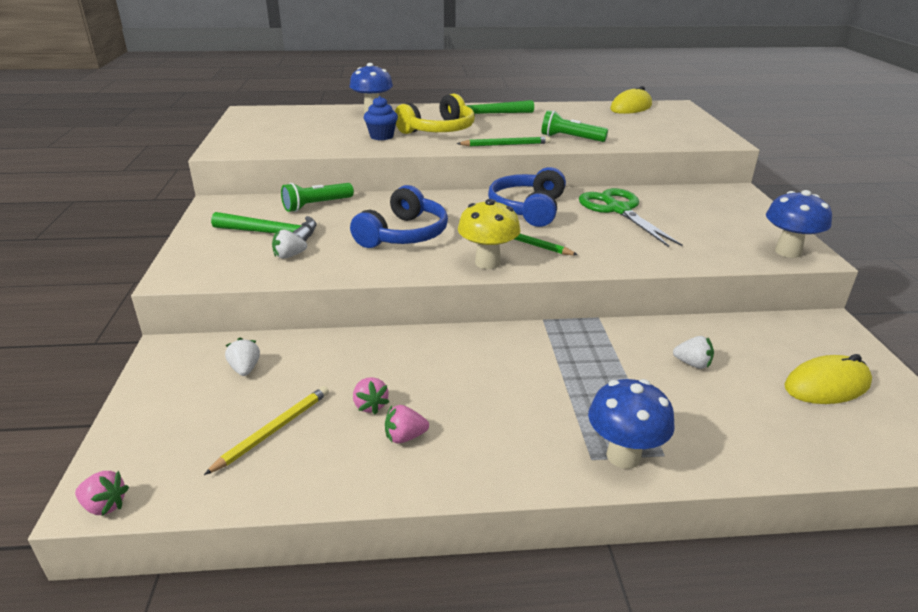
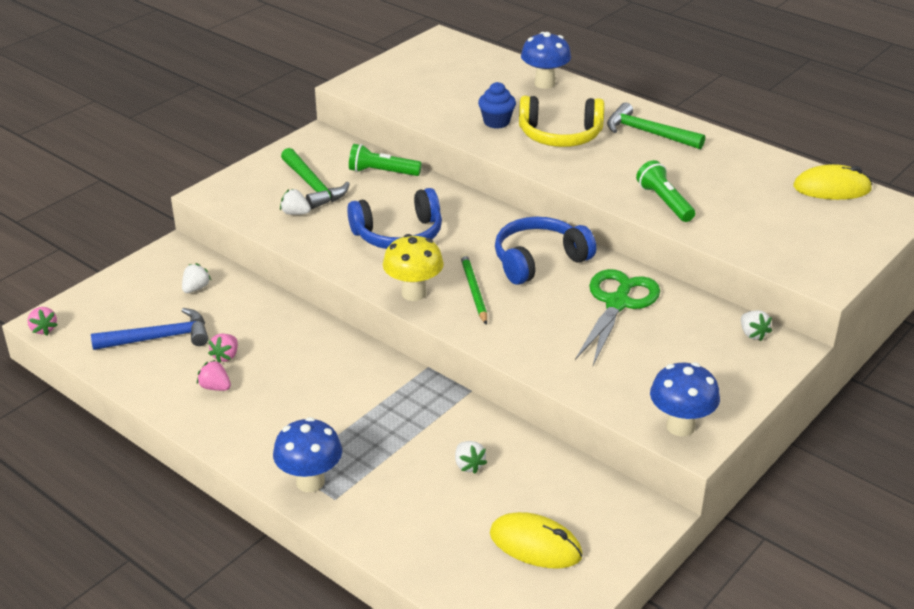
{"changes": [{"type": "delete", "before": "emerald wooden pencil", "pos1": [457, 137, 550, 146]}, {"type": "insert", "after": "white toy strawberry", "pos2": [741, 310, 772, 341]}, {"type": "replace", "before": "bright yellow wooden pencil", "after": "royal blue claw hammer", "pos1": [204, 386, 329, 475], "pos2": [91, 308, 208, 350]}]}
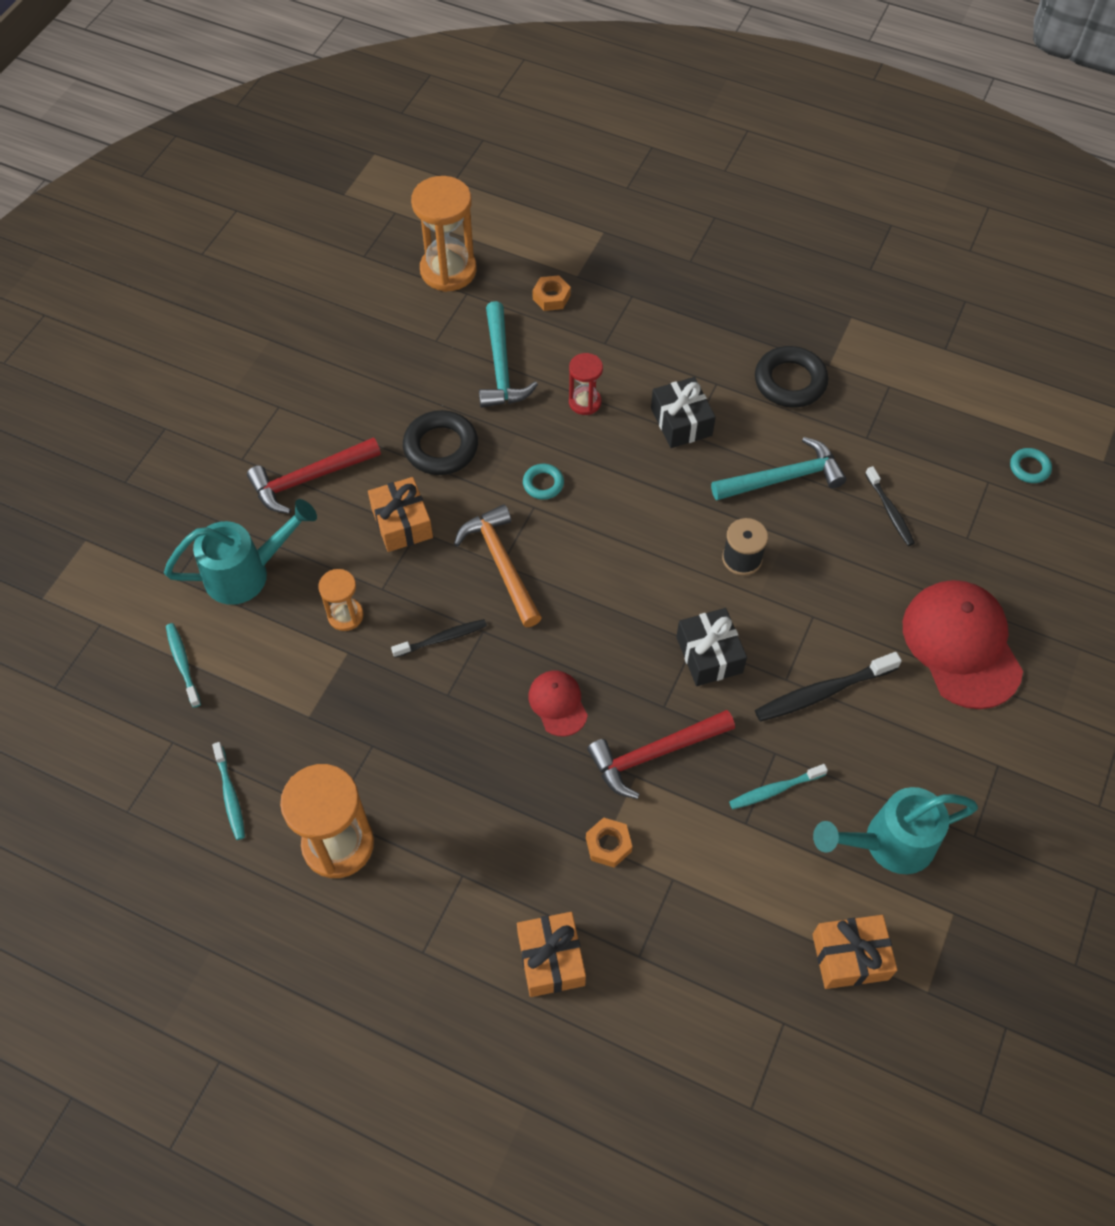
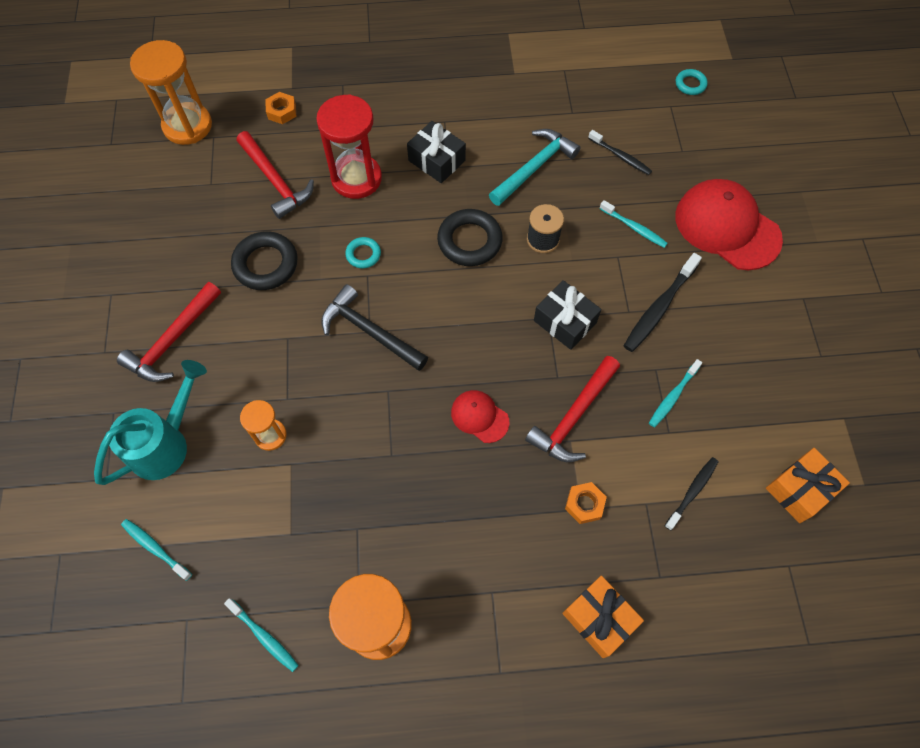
{"changes": [{"type": "delete", "before": "orange-coloured wrapped gift", "pos1": [368, 477, 433, 552]}, {"type": "delete", "before": "teal sprinkling can", "pos1": [813, 787, 978, 874]}, {"type": "insert", "after": "teal toothbrush", "pos2": [599, 200, 668, 248]}, {"type": "move", "before": "black toothbrush", "pos1": [391, 619, 487, 658], "pos2": [665, 457, 718, 531]}, {"type": "move", "before": "black hoop", "pos1": [755, 346, 828, 408], "pos2": [437, 209, 503, 266]}, {"type": "recolor", "before": "orange-coloured claw hammer", "after": "black claw hammer", "pos1": [454, 505, 542, 627], "pos2": [321, 284, 428, 371]}, {"type": "recolor", "before": "teal claw hammer", "after": "scarlet claw hammer", "pos1": [479, 301, 538, 408], "pos2": [237, 131, 314, 219]}, {"type": "resize", "before": "scarlet hourglass", "pos1": [569, 353, 603, 415], "pos2": [316, 94, 382, 199], "scale": 1.83}]}
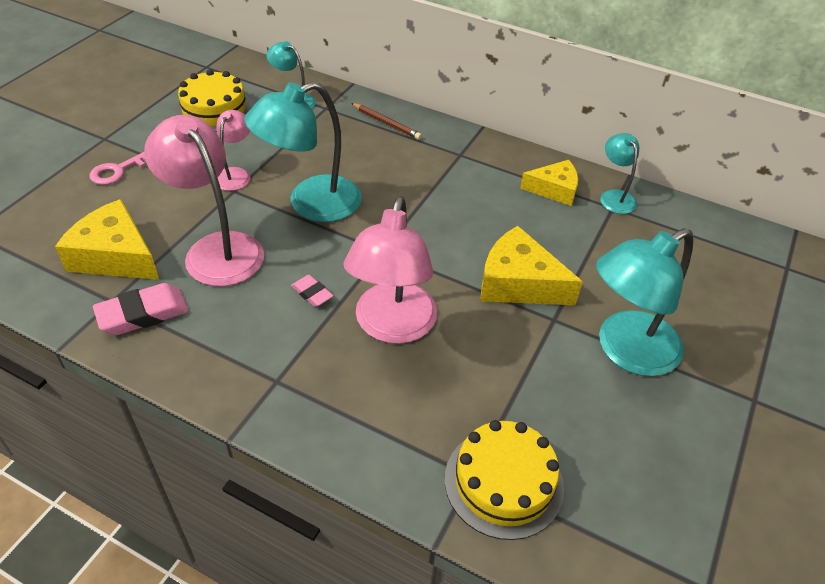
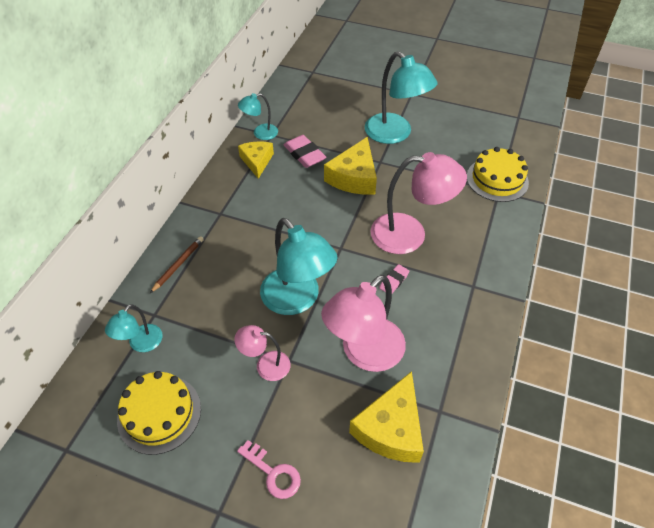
{"changes": [{"type": "move", "before": "rose-pink eraser", "pos1": [93, 283, 189, 335], "pos2": [284, 135, 326, 168]}]}
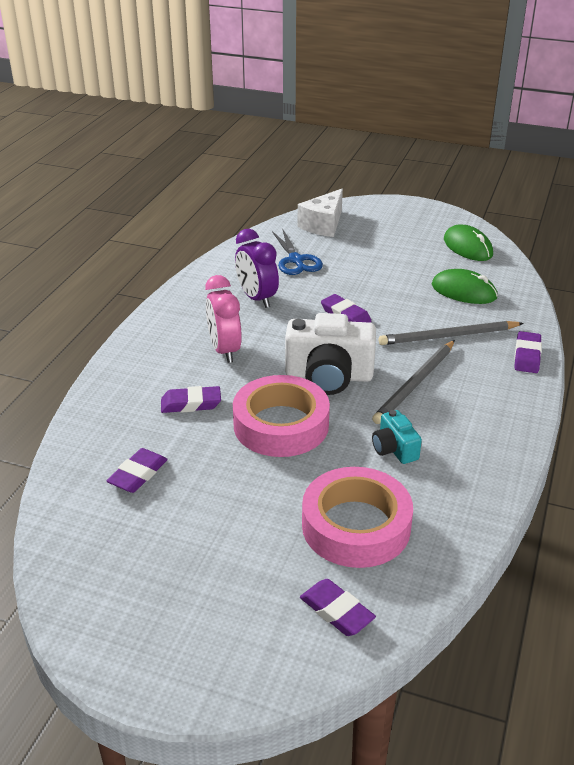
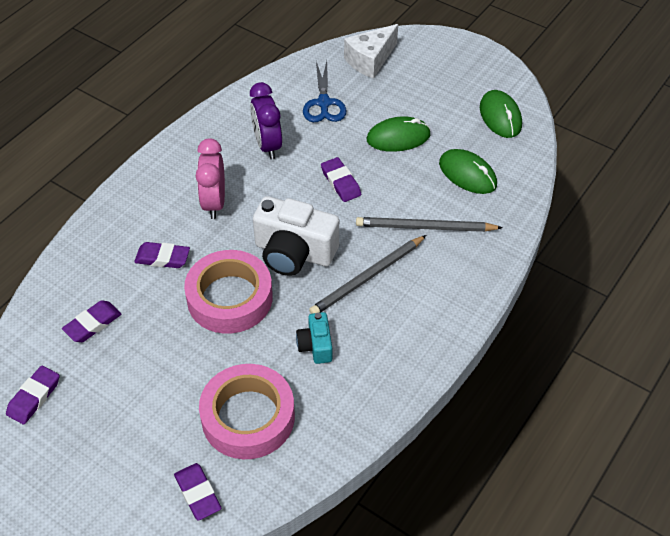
{"changes": [{"type": "insert", "after": "emerald computer mouse", "pos2": [367, 116, 431, 152]}, {"type": "move", "before": "purple eraser", "pos1": [514, 331, 542, 373], "pos2": [6, 366, 59, 424]}]}
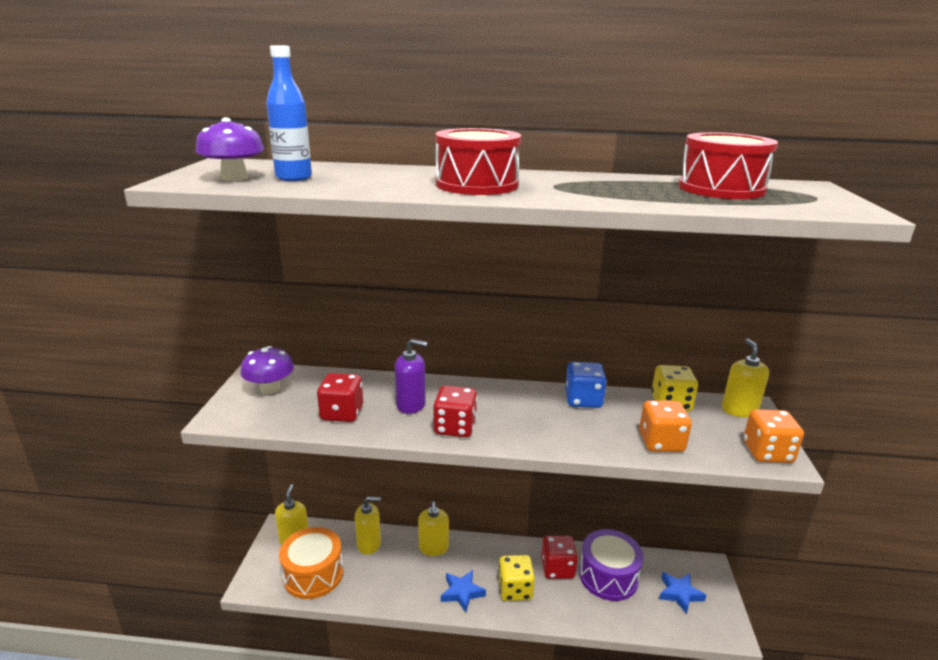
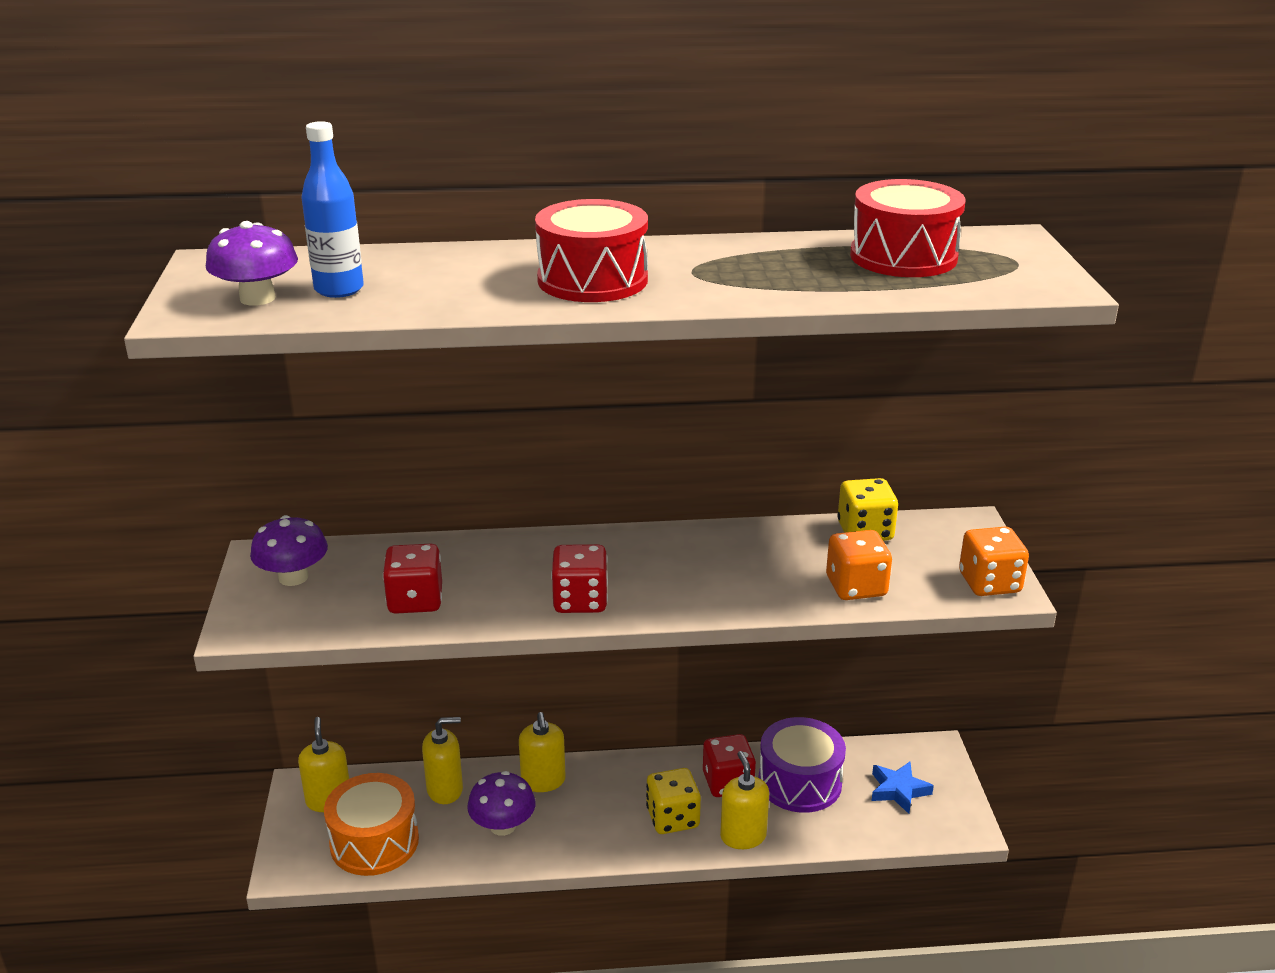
{"changes": [{"type": "delete", "before": "purple soap pump", "pos1": [395, 339, 427, 414]}, {"type": "delete", "before": "royal blue star shape", "pos1": [441, 570, 486, 612]}, {"type": "delete", "before": "royal blue game die", "pos1": [565, 362, 607, 408]}, {"type": "insert", "after": "purple toadstool", "pos2": [467, 771, 536, 836]}, {"type": "move", "before": "bright yellow soap pump", "pos1": [722, 339, 769, 418], "pos2": [720, 751, 769, 849]}]}
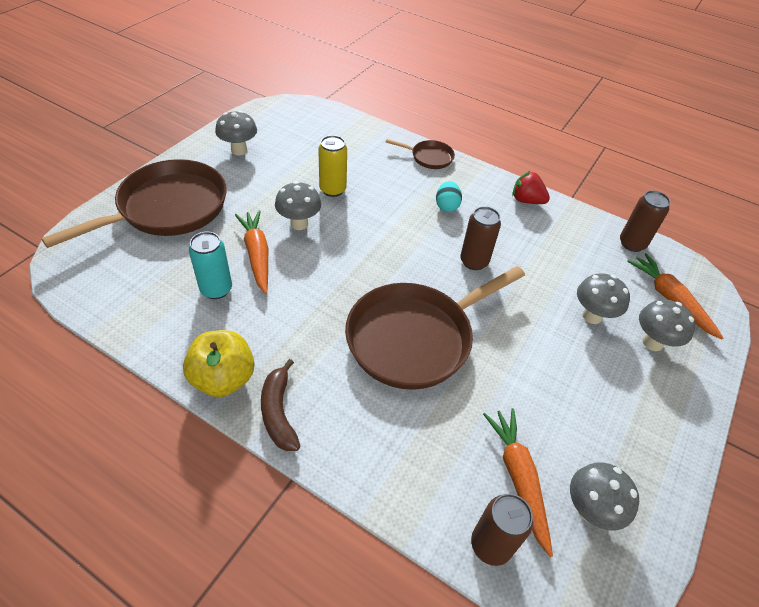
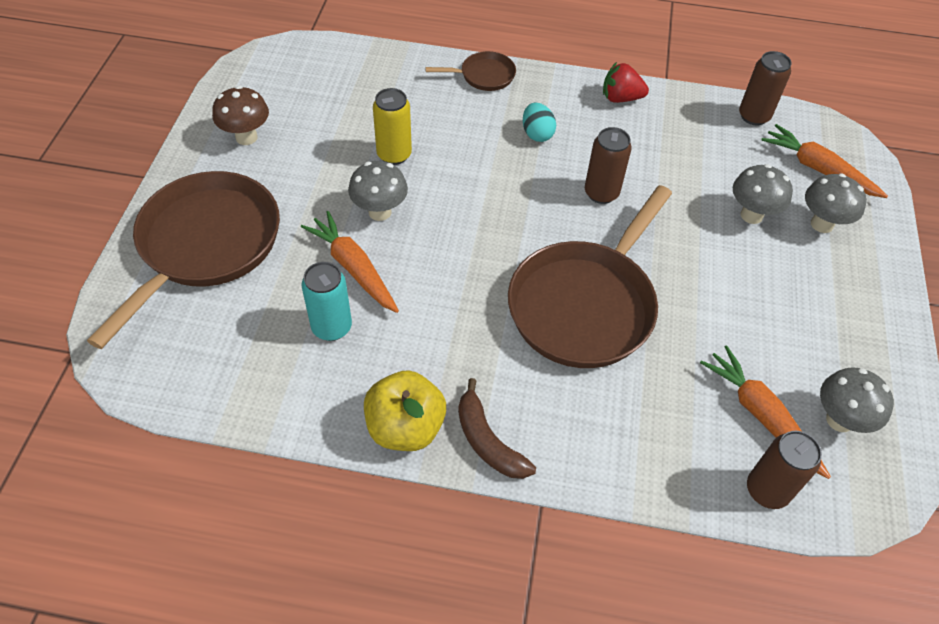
{"changes": [{"type": "recolor", "before": "gray toadstool", "after": "russet toadstool", "pos1": [215, 111, 257, 155], "pos2": [212, 86, 269, 145]}]}
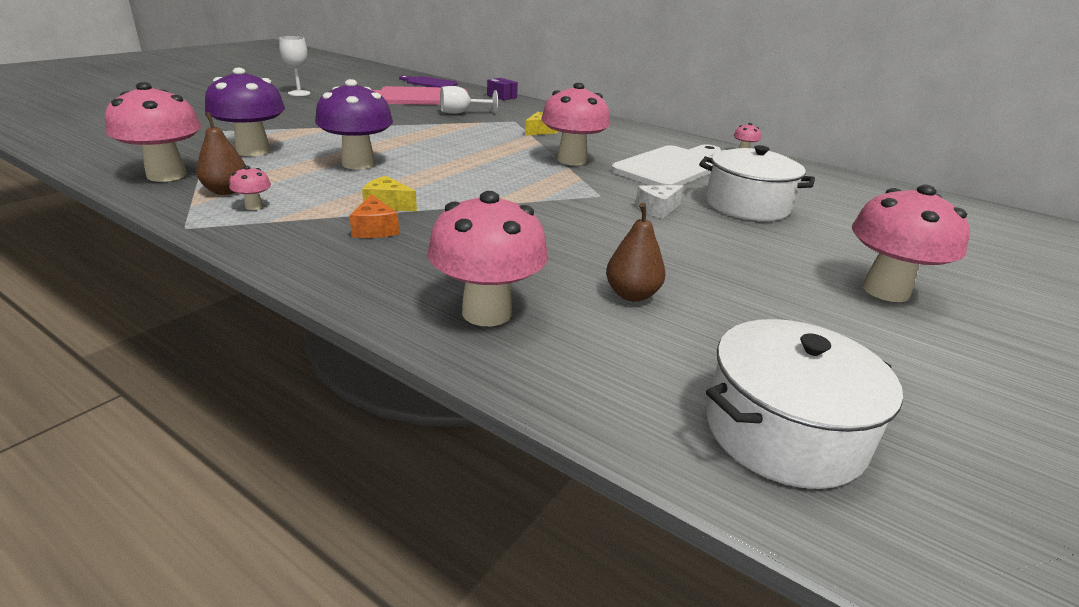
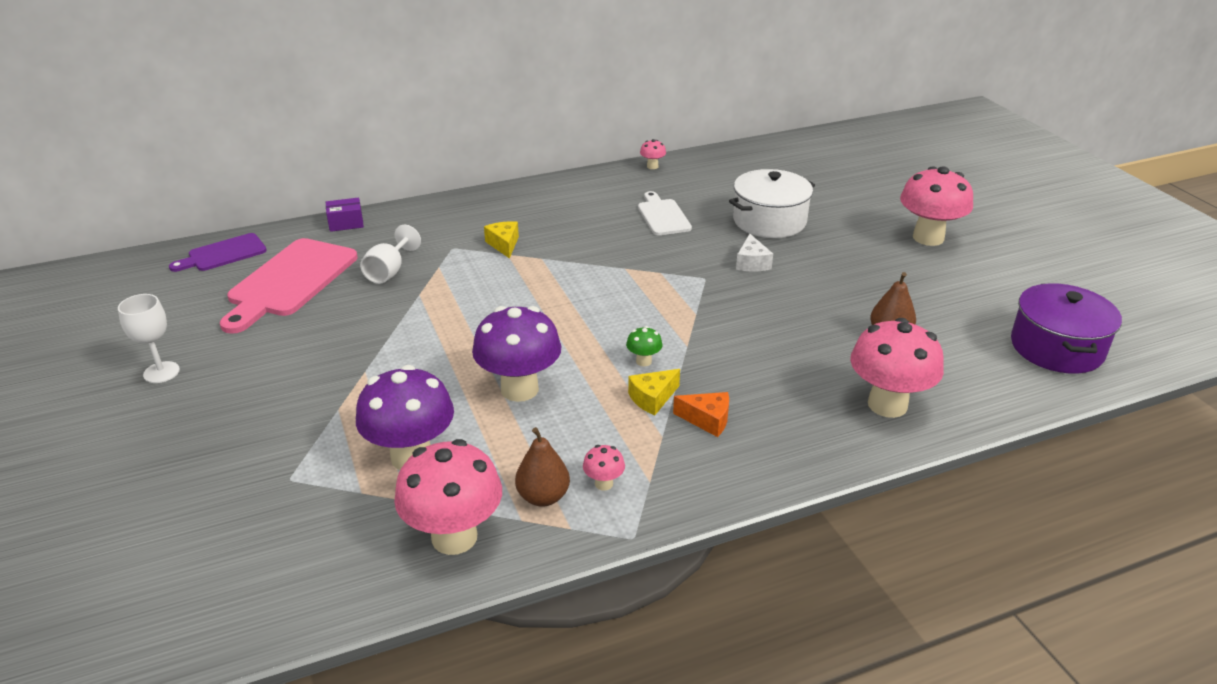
{"changes": [{"type": "delete", "before": "rose-pink toadstool", "pos1": [541, 83, 610, 166]}, {"type": "insert", "after": "emerald toadstool", "pos2": [626, 326, 663, 366]}, {"type": "recolor", "before": "white stockpot", "after": "purple stockpot", "pos1": [706, 319, 903, 489], "pos2": [1011, 283, 1122, 374]}, {"type": "resize", "before": "white bread board", "pos1": [611, 144, 721, 185], "pos2": [638, 191, 692, 235], "scale": 0.57}]}
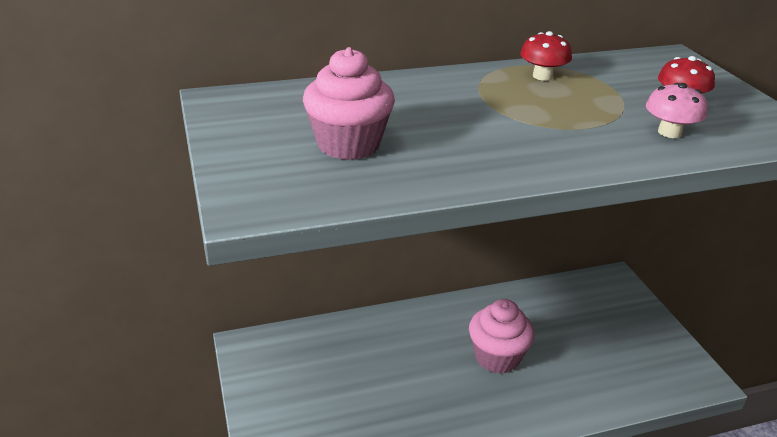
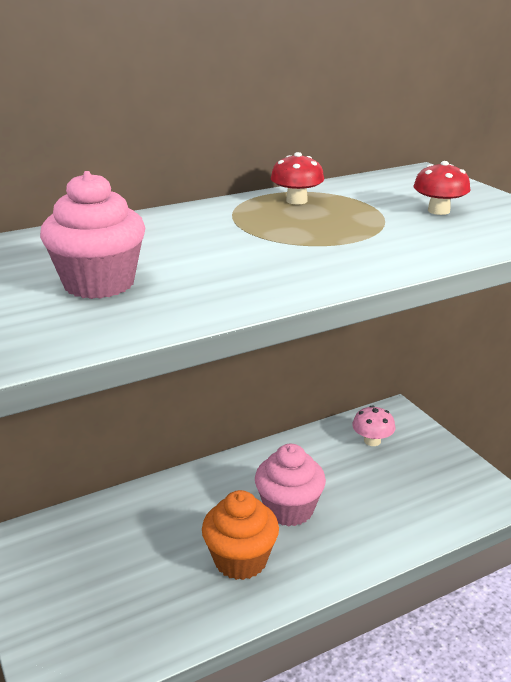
{"changes": [{"type": "insert", "after": "orange-coloured fairy cake", "pos2": [202, 490, 279, 580]}, {"type": "move", "before": "rose-pink toadstool", "pos1": [646, 83, 707, 138], "pos2": [352, 405, 395, 446]}]}
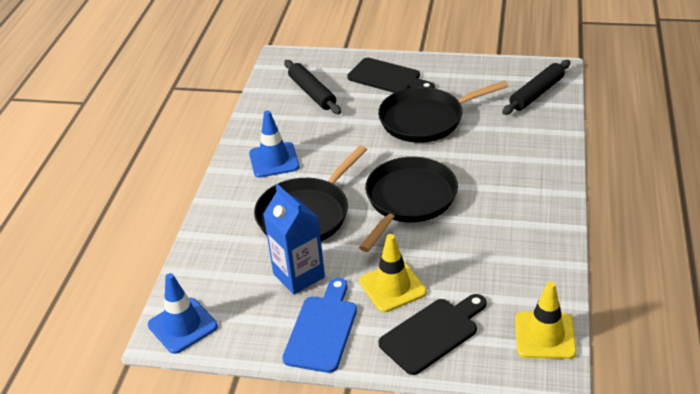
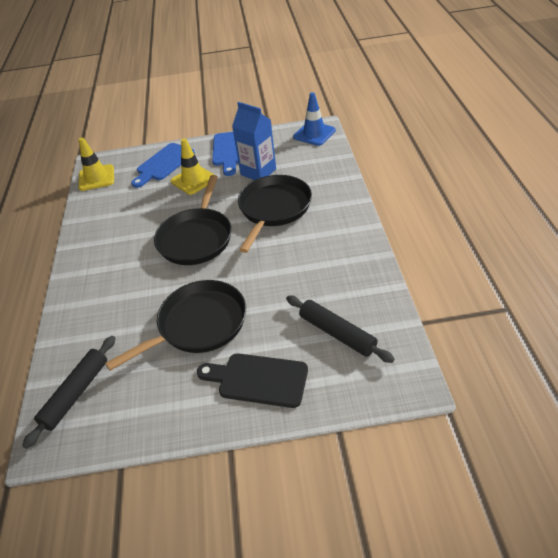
{"changes": [{"type": "delete", "before": "royal blue traffic cone", "pos1": [249, 111, 299, 178]}, {"type": "recolor", "before": "black bread board", "after": "royal blue bread board", "pos1": [378, 294, 487, 375], "pos2": [131, 143, 195, 188]}]}
